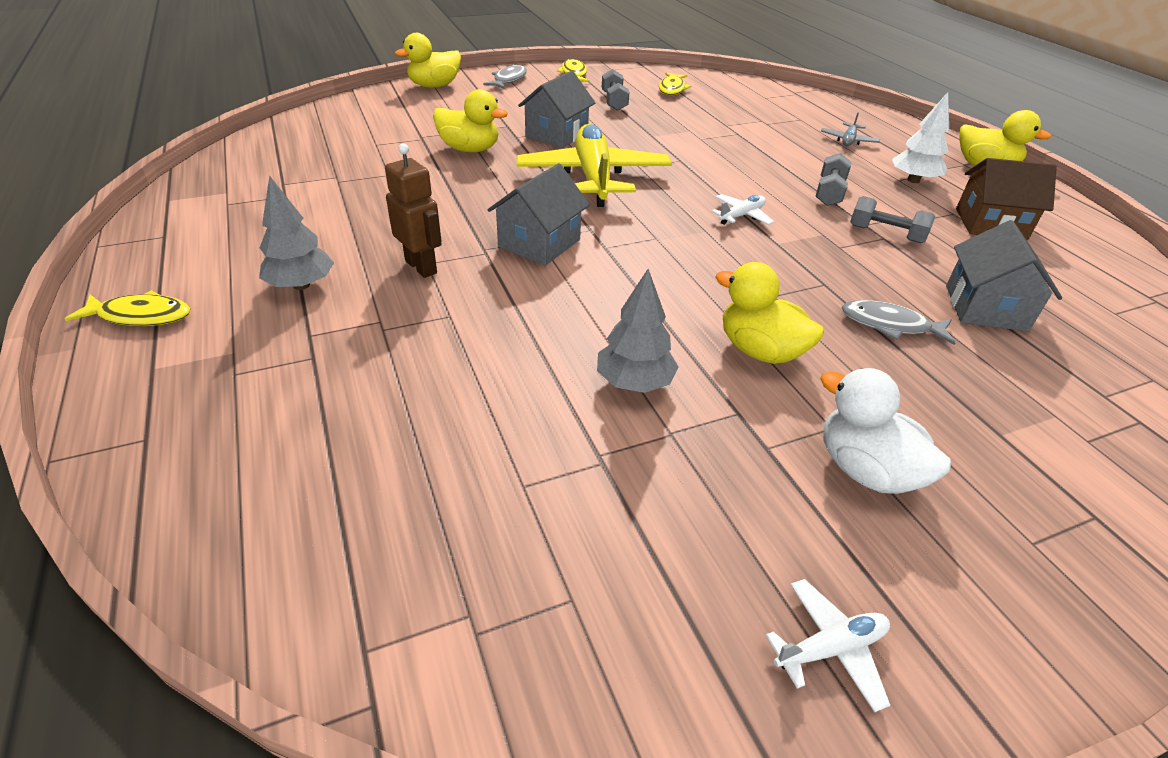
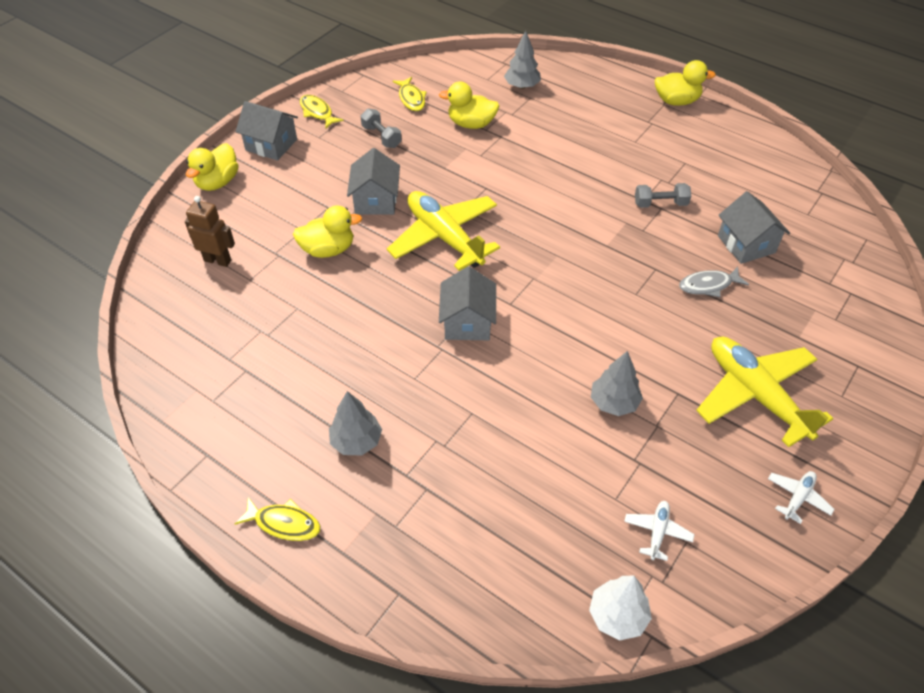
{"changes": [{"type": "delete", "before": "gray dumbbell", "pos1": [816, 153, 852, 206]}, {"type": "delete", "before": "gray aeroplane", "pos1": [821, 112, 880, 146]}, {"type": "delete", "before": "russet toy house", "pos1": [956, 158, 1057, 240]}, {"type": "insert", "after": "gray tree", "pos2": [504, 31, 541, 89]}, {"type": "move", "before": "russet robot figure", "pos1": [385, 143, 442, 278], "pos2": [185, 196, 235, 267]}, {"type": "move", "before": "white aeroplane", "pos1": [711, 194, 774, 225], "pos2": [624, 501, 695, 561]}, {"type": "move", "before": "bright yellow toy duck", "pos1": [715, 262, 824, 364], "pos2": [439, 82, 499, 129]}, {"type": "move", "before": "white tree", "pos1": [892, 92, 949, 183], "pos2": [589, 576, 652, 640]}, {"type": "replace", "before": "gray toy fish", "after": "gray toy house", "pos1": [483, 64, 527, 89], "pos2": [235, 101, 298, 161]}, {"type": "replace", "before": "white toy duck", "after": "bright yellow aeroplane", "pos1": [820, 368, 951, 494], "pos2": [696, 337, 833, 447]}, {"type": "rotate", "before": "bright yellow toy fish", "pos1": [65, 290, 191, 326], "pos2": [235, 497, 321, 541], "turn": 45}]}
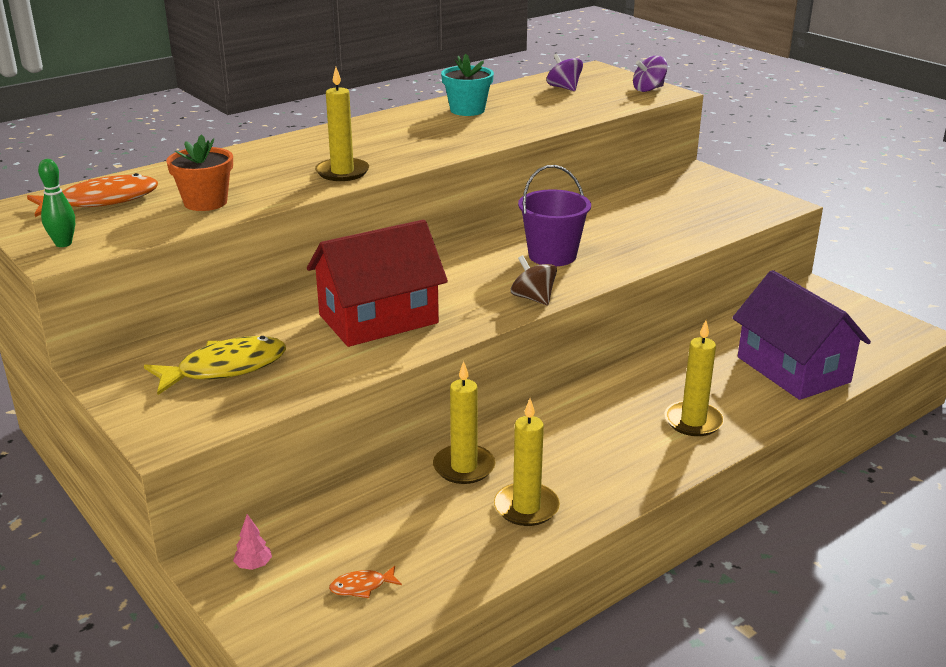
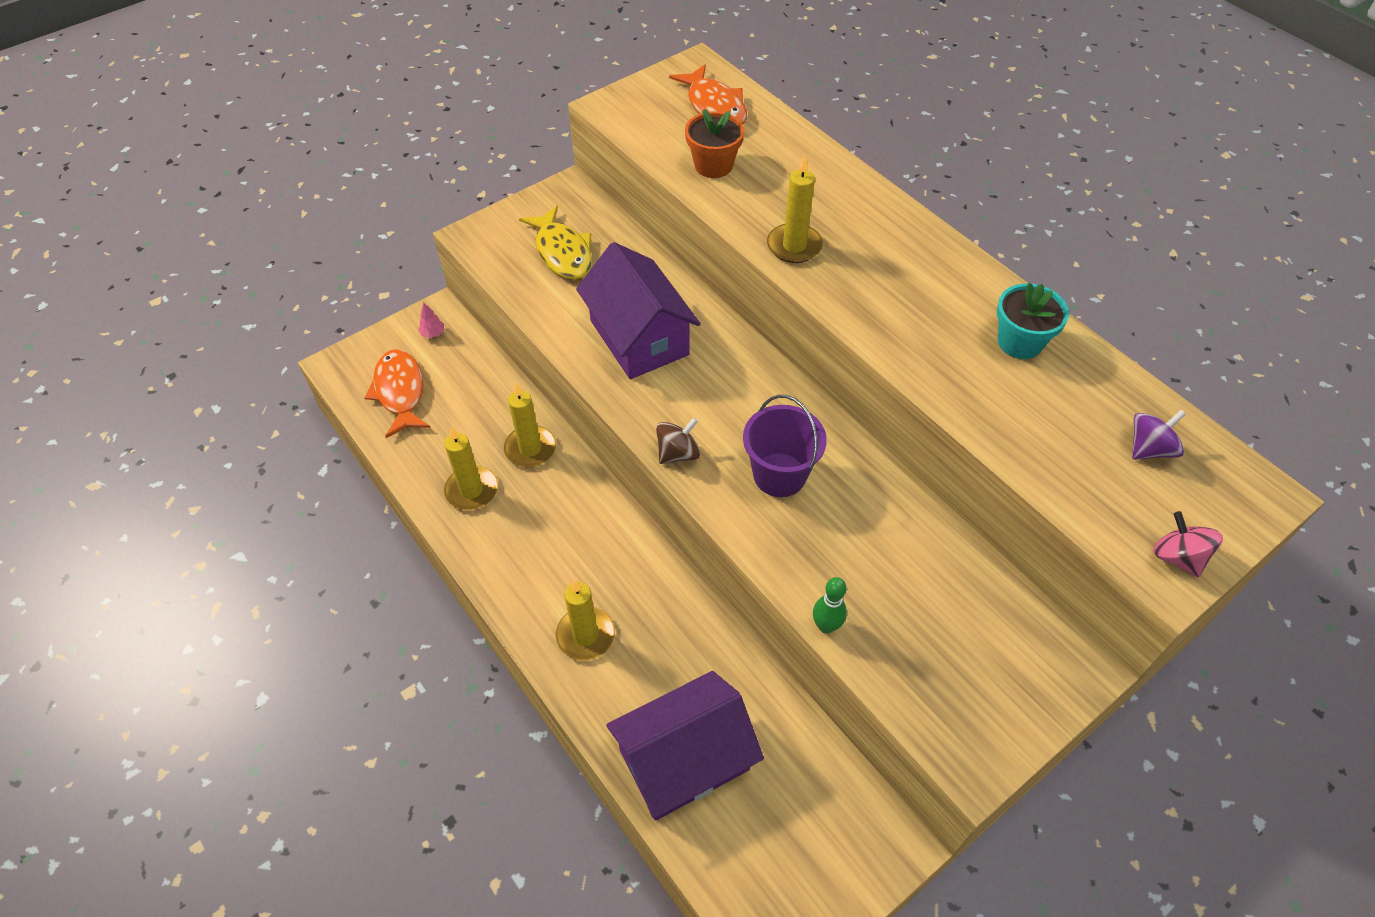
{"changes": [{"type": "move", "before": "emerald skittle", "pos1": [38, 159, 75, 247], "pos2": [813, 577, 847, 634]}, {"type": "recolor", "before": "scarlet toy house", "after": "purple toy house", "pos1": [307, 220, 448, 347], "pos2": [576, 242, 701, 379]}, {"type": "recolor", "before": "purple whirligig", "after": "rose-pink whirligig", "pos1": [633, 56, 668, 92], "pos2": [1153, 511, 1223, 578]}, {"type": "resize", "before": "orange-coloured toy fish", "pos1": [329, 566, 402, 598], "pos2": [364, 350, 430, 438], "scale": 2.21}]}
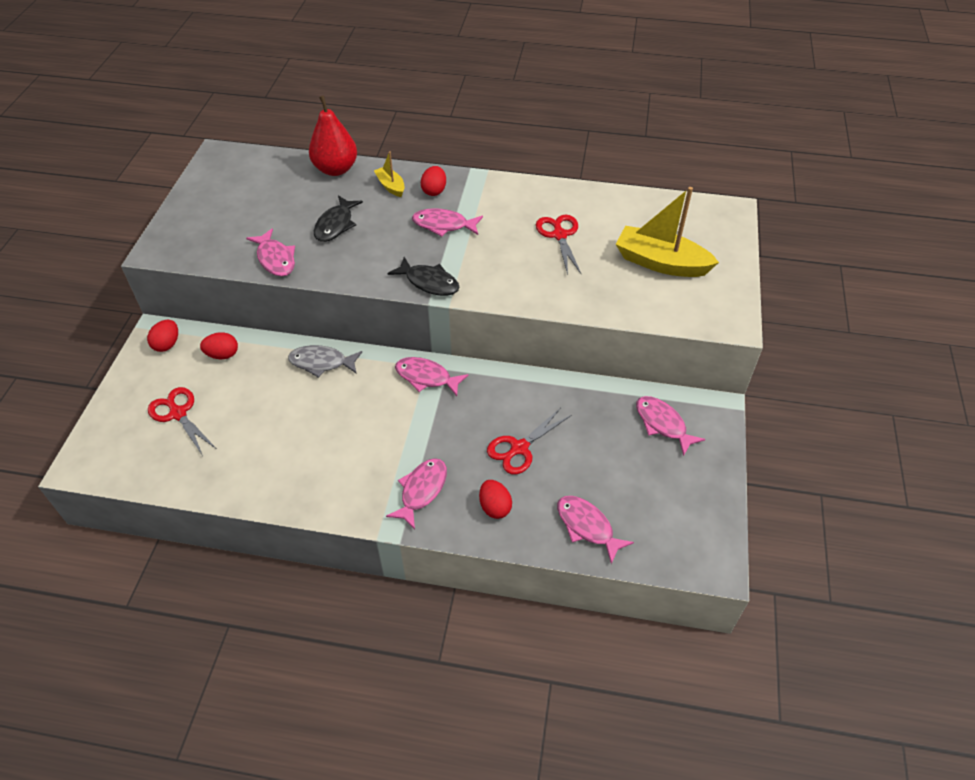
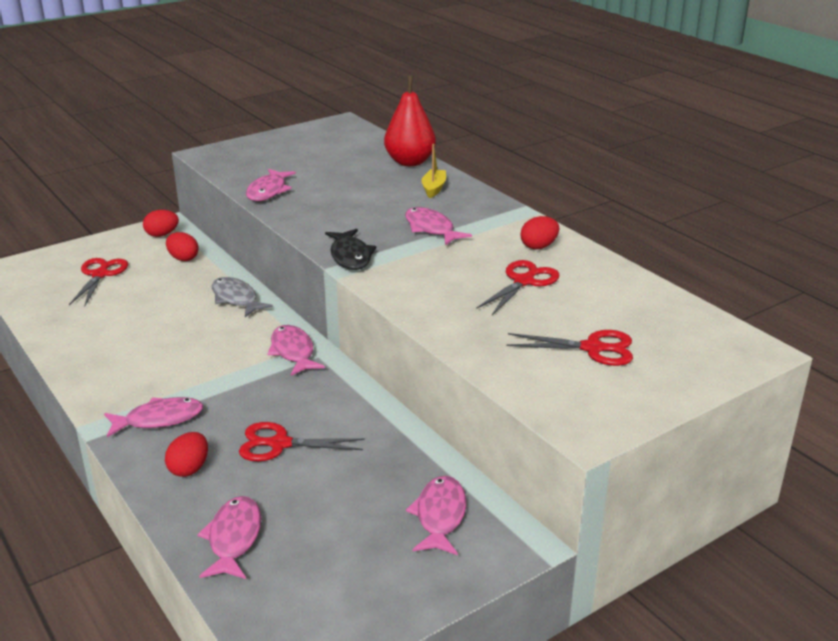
{"changes": [{"type": "delete", "before": "black toy fish", "pos1": [314, 195, 363, 242]}, {"type": "move", "before": "scarlet egg shape", "pos1": [421, 166, 446, 196], "pos2": [520, 216, 559, 249]}, {"type": "replace", "before": "bright yellow toy boat", "after": "scarlet scissors", "pos1": [616, 187, 719, 277], "pos2": [506, 330, 633, 366]}]}
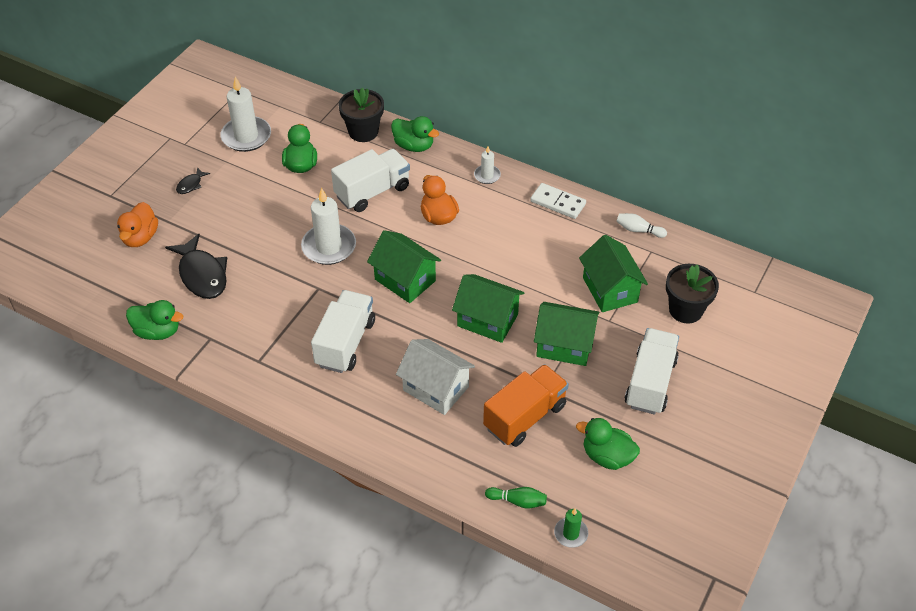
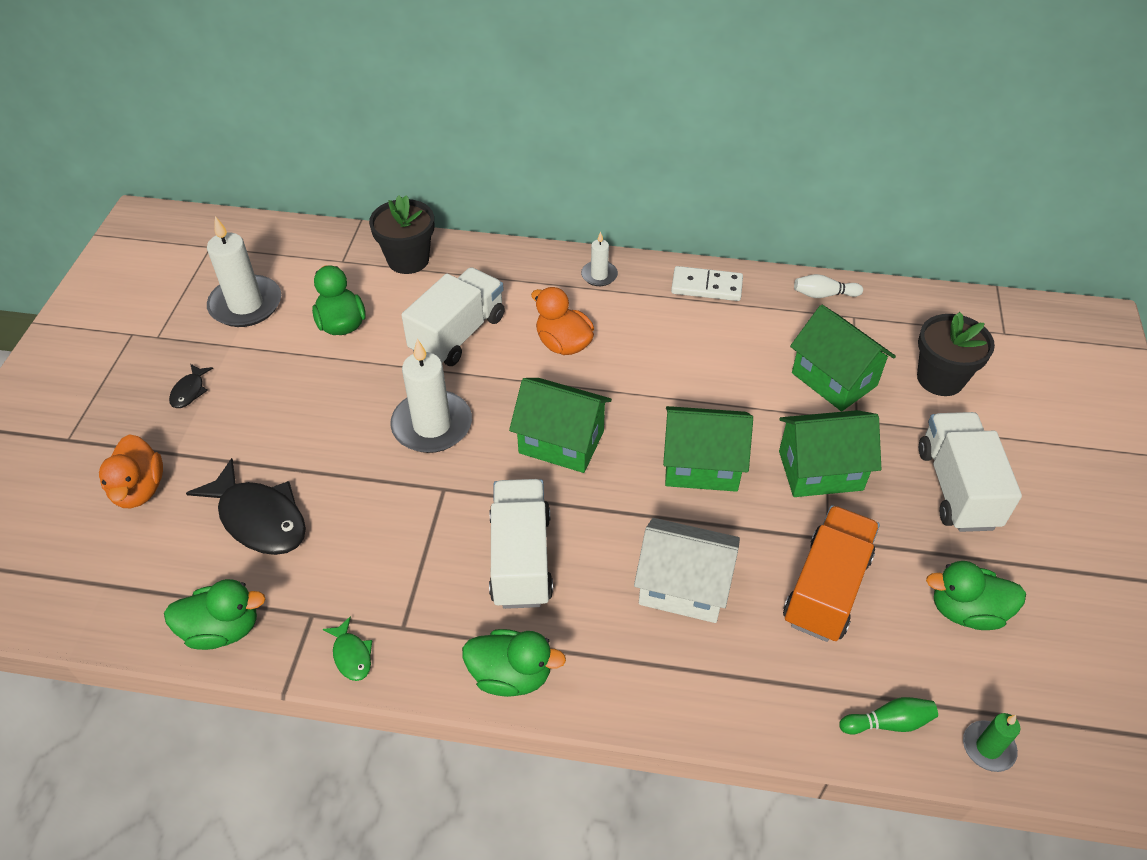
{"changes": [{"type": "insert", "after": "emerald toy fish", "pos2": [323, 616, 372, 681]}, {"type": "move", "before": "emerald toy duck", "pos1": [391, 116, 439, 152], "pos2": [462, 629, 566, 697]}]}
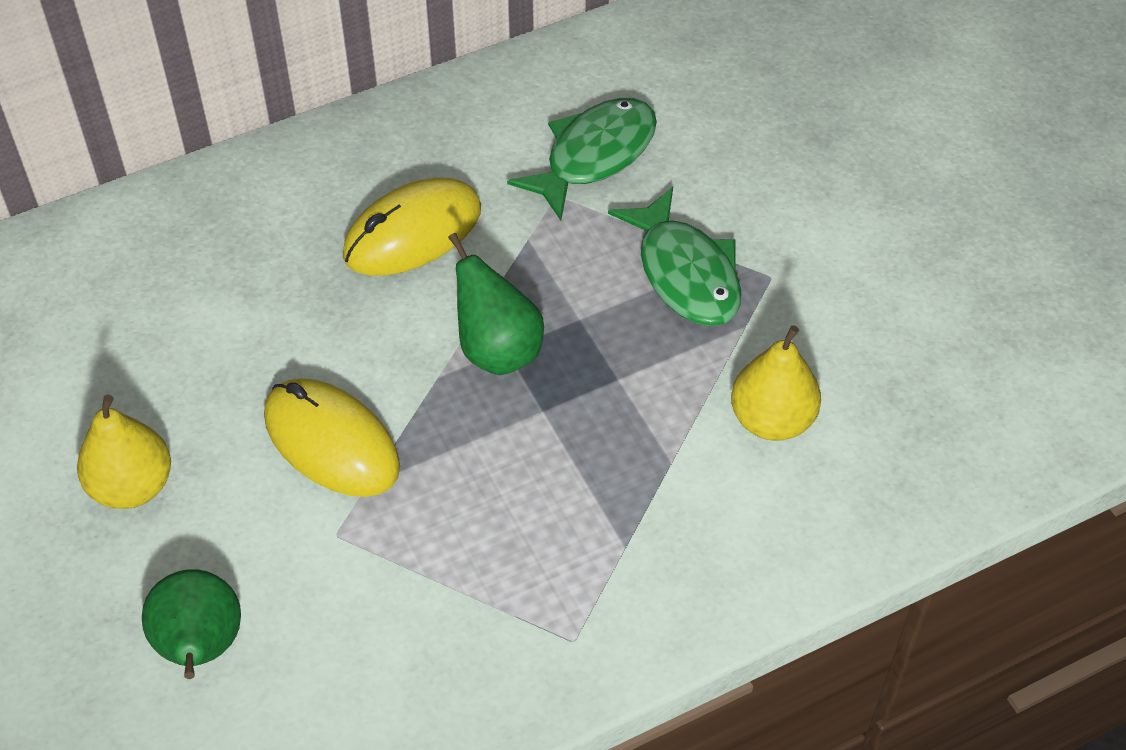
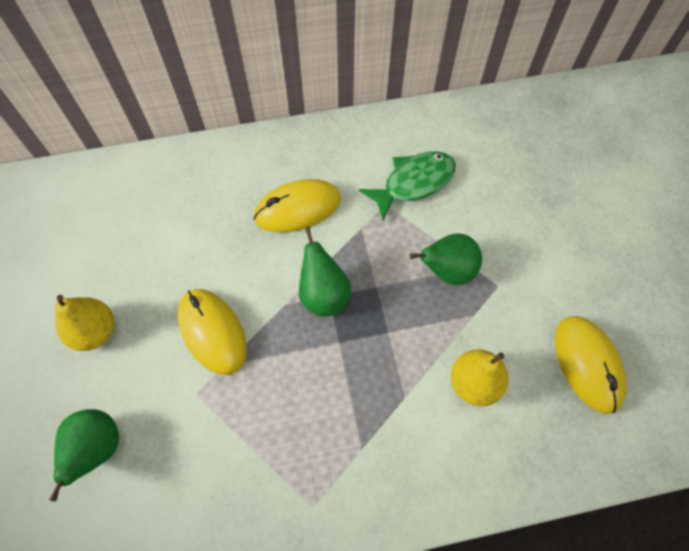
{"changes": [{"type": "insert", "after": "bright yellow computer mouse", "pos2": [555, 316, 627, 414]}, {"type": "replace", "before": "emerald toy fish", "after": "emerald toy pear", "pos1": [608, 187, 741, 326], "pos2": [410, 233, 482, 285]}]}
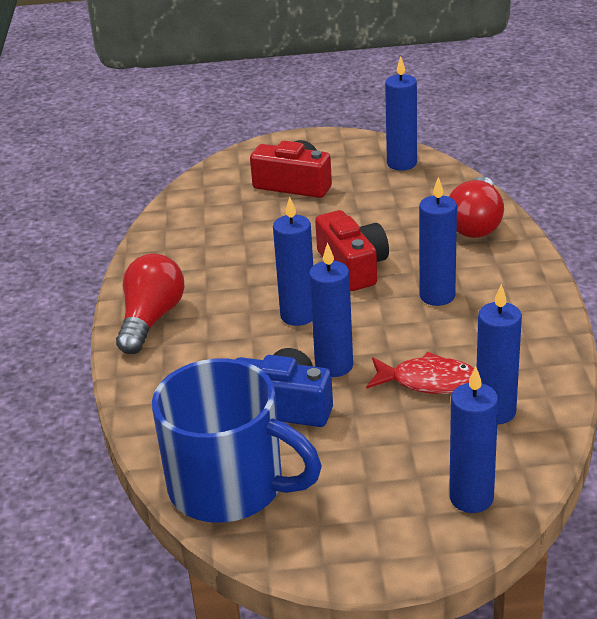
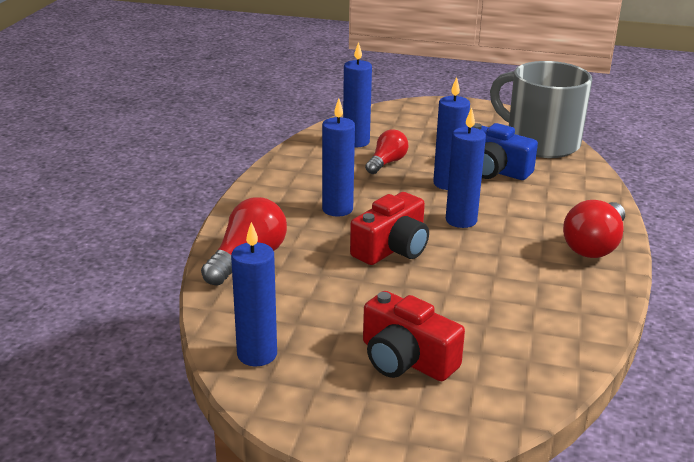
{"changes": [{"type": "delete", "before": "royal blue wax candle", "pos1": [449, 366, 498, 513]}, {"type": "replace", "before": "scarlet toy fish", "after": "scarlet bulb", "pos1": [366, 352, 474, 394], "pos2": [365, 129, 408, 174]}, {"type": "recolor", "before": "royal blue mug", "after": "gray mug", "pos1": [152, 359, 322, 523], "pos2": [490, 61, 592, 158]}, {"type": "rotate", "before": "scarlet compact camera", "pos1": [315, 210, 389, 291], "pos2": [350, 192, 429, 265], "turn": -135}]}
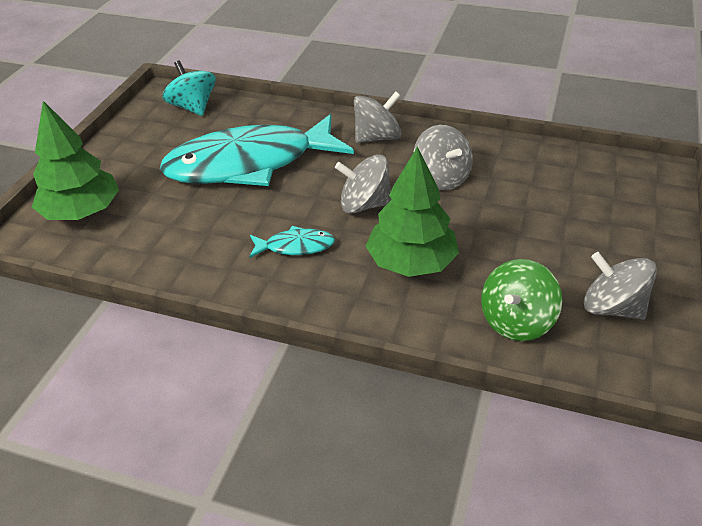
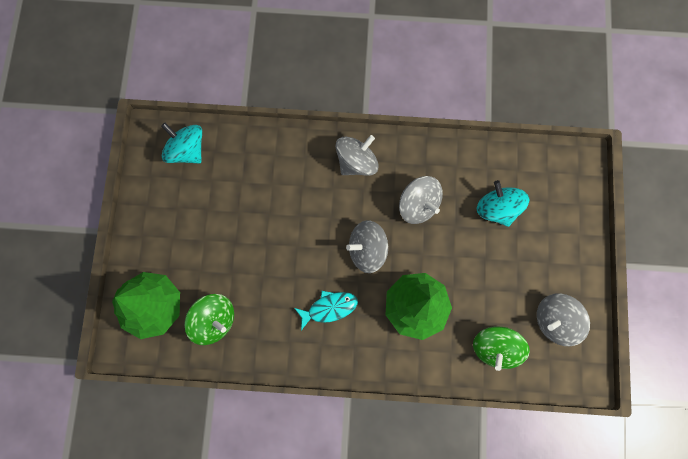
{"changes": [{"type": "delete", "before": "teal toy fish", "pos1": [160, 114, 354, 186]}, {"type": "insert", "after": "emerald whirligig", "pos2": [184, 294, 234, 345]}, {"type": "insert", "after": "teal whirligig", "pos2": [477, 180, 529, 227]}, {"type": "rotate", "before": "gray whirligig", "pos1": [584, 252, 657, 320], "pos2": [537, 294, 590, 346], "turn": -45}]}
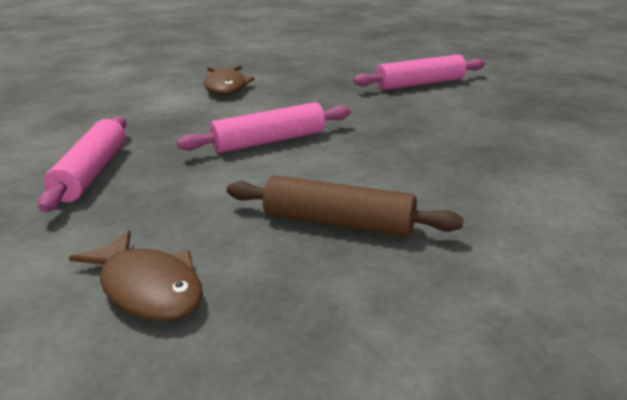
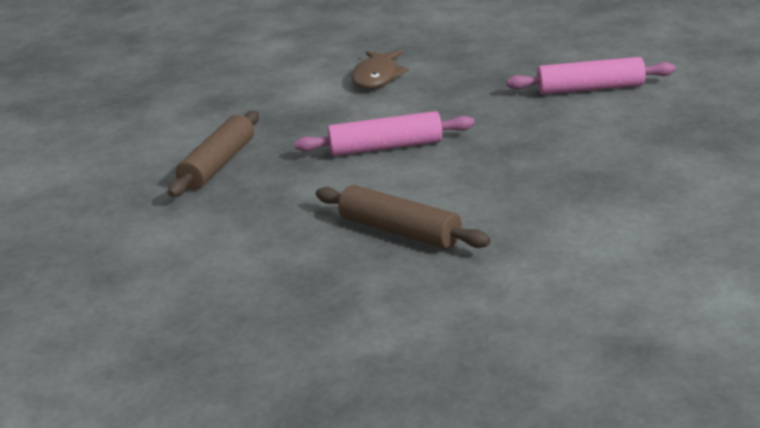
{"changes": [{"type": "delete", "before": "russet toy fish", "pos1": [69, 230, 203, 321]}, {"type": "recolor", "before": "rose-pink dough roller", "after": "russet dough roller", "pos1": [38, 116, 126, 212], "pos2": [168, 111, 259, 197]}]}
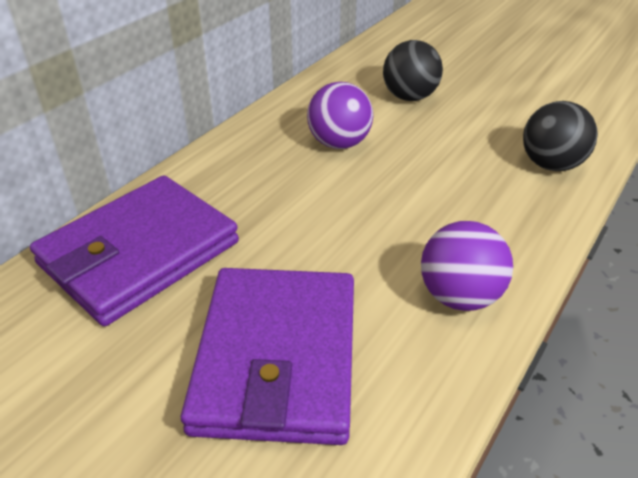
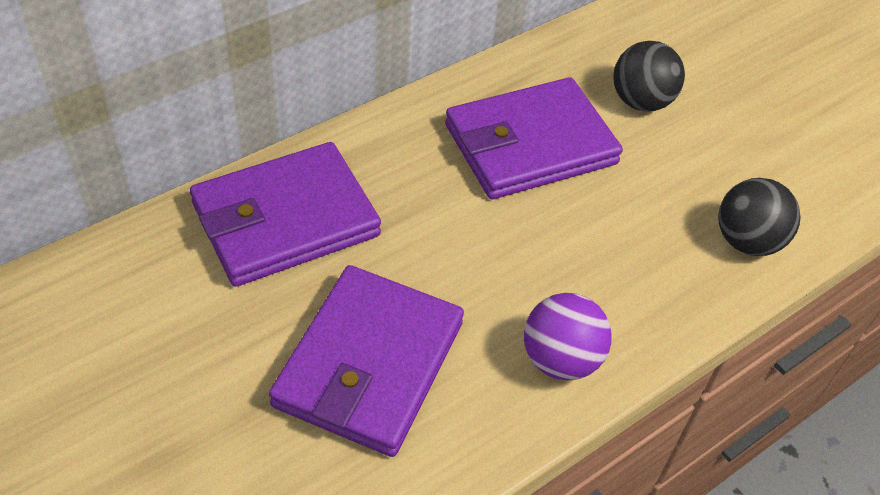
{"changes": [{"type": "replace", "before": "purple sphere", "after": "purple card wallet", "pos1": [307, 82, 373, 149], "pos2": [445, 77, 623, 199]}]}
